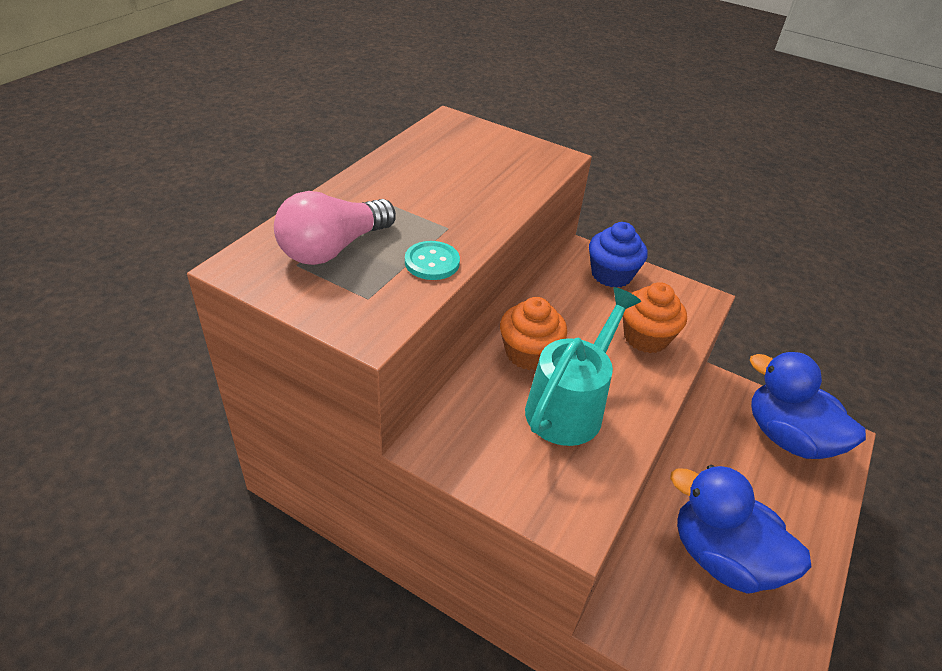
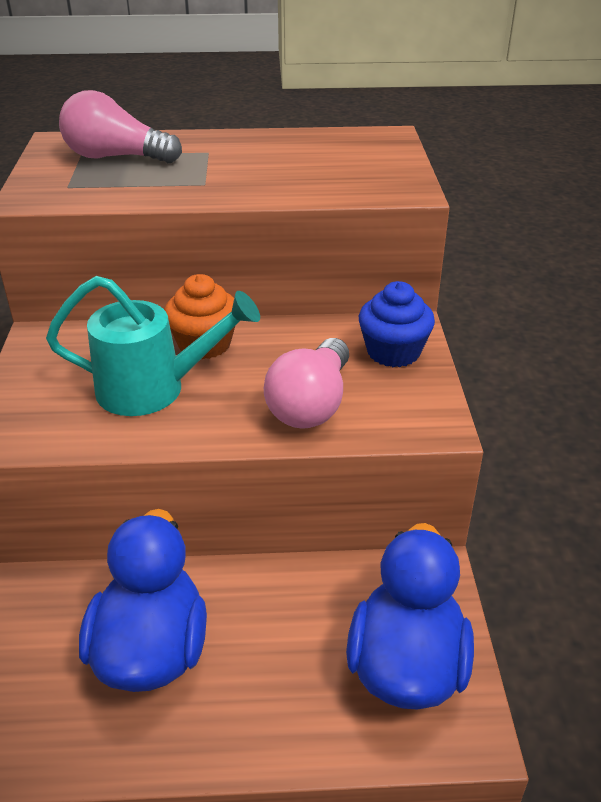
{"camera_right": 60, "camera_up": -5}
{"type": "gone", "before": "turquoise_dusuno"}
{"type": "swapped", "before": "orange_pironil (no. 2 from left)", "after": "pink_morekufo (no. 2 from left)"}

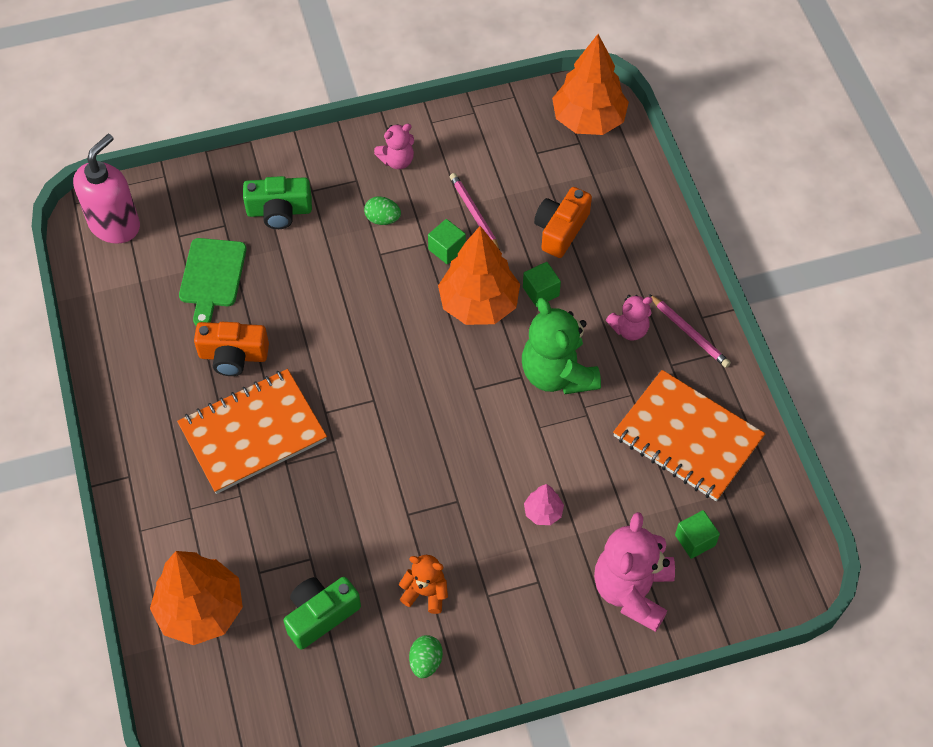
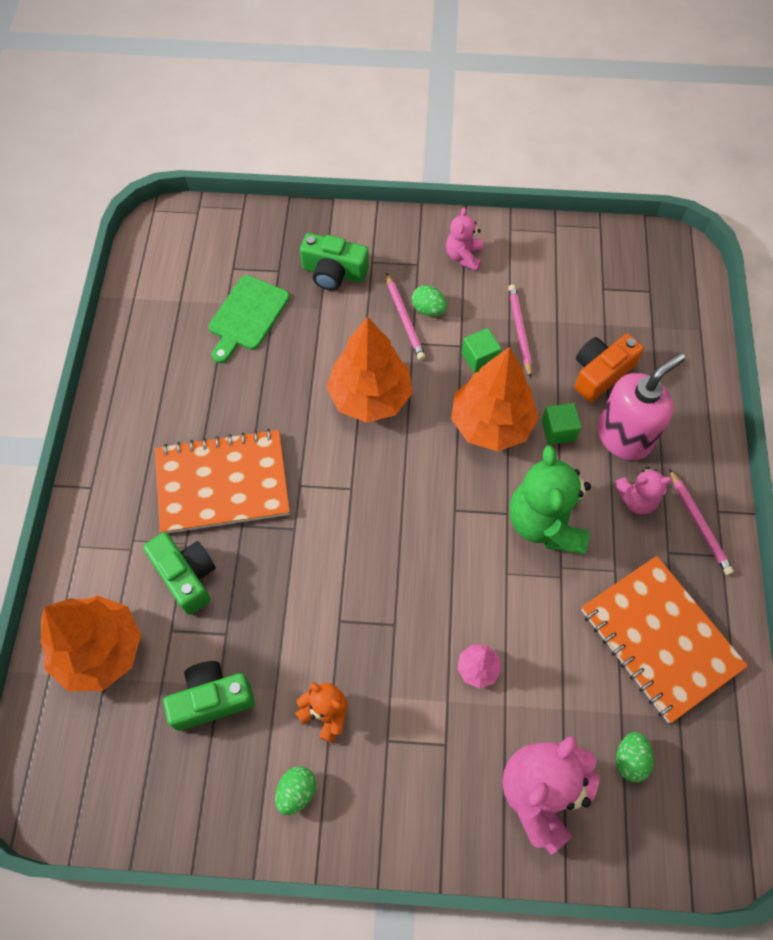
{"camera_right": 20, "camera_up": 5}
{"type": "shifted", "before": "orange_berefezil (no. 3 from left in the first image)", "after": "orange_berefezil (no. 2 from left)"}
{"type": "rotated", "before": "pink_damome (no. 1 from left)", "turn": 105}
{"type": "shifted", "before": "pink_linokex"}
{"type": "gone", "before": "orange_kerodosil (no. 1 from left)"}
{"type": "swapped", "before": "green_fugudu (no. 3 from left)", "after": "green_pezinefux (no. 3 from left)"}
{"type": "new", "after": "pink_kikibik (no. 1 from left)"}
{"type": "new", "after": "green_kerodosil (no. 1 from left)"}

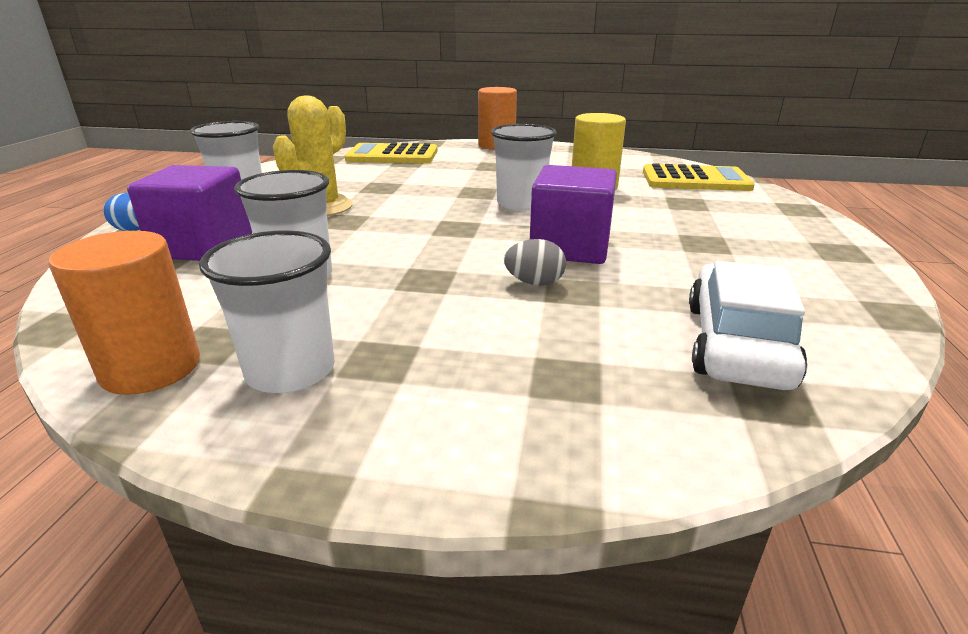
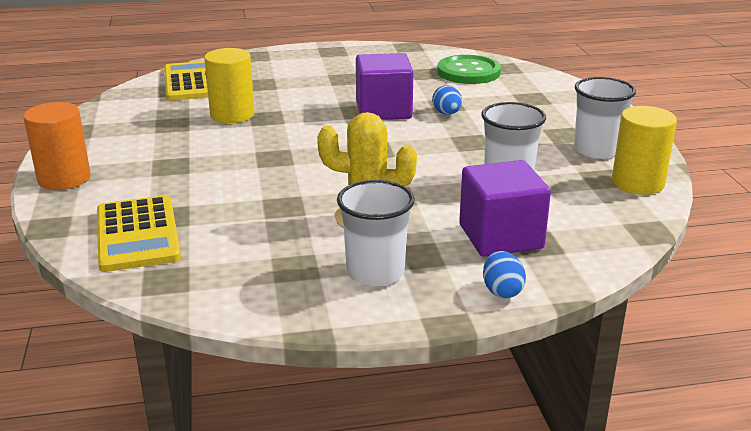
{"camera_right": -110, "camera_up": 0}
{"type": "gone", "before": "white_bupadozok (no. 4 from left)"}
{"type": "repainted", "before": "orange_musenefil (no. 1 from left)", "after": "yellow_musenefil (no. 2 from left)"}
{"type": "repainted", "before": "grey_pezinefux", "after": "blue_pezinefux (no. 1 from left)"}
{"type": "swapped", "before": "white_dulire", "after": "green_dusuno"}

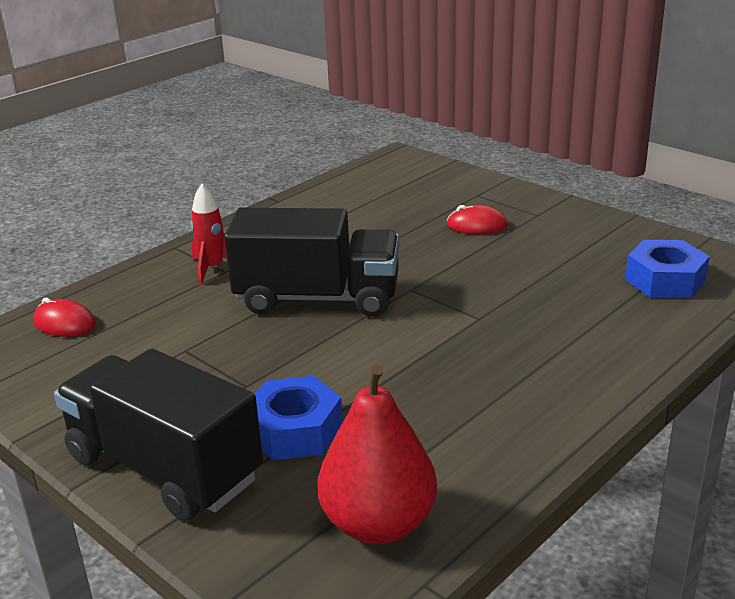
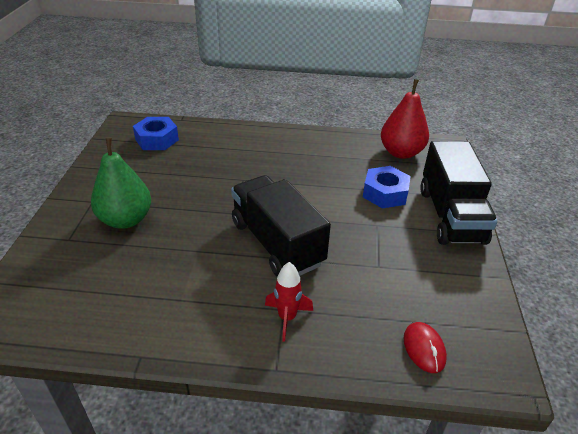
{"camera_right": -130, "camera_up": 10}
{"type": "swapped", "before": "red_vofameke (no. 2 from left)", "after": "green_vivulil"}

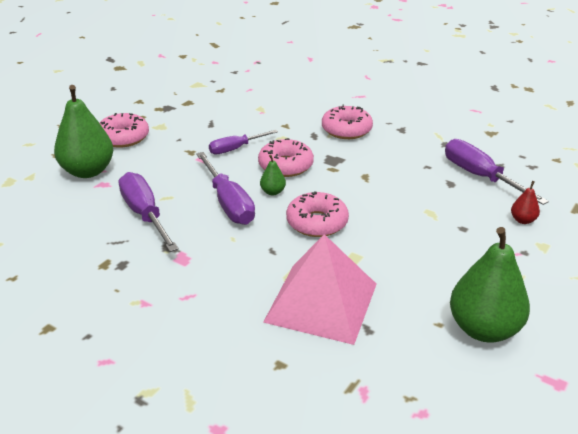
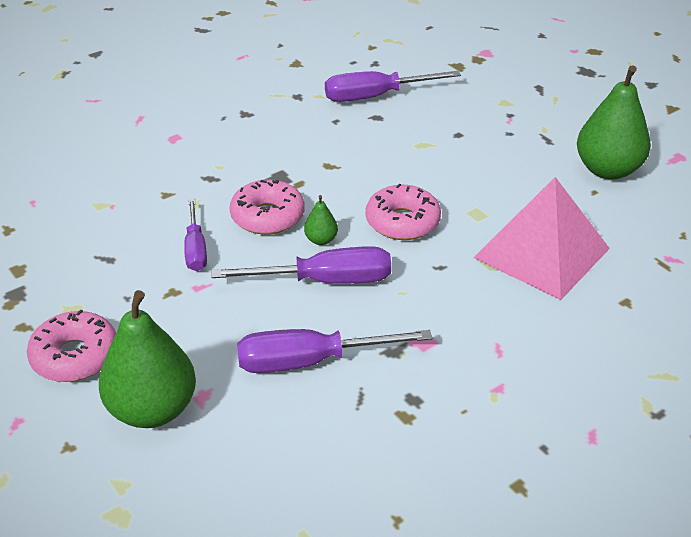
{"camera_right": -70, "camera_up": 5}
{"type": "gone", "before": "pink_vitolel (no. 4 from left)"}
{"type": "gone", "before": "red_vivulil"}

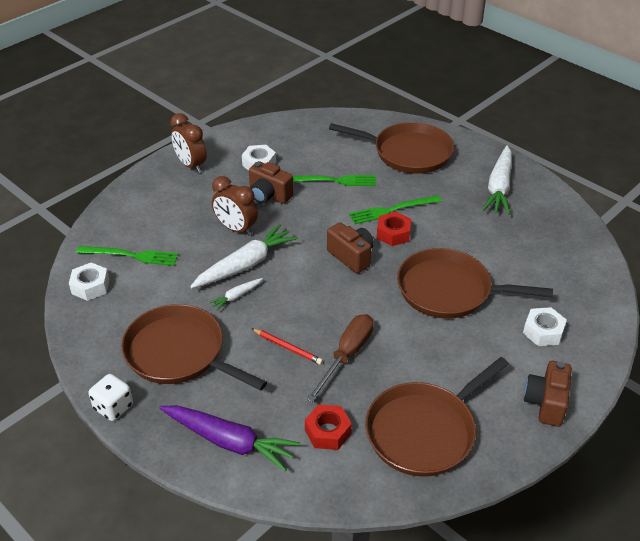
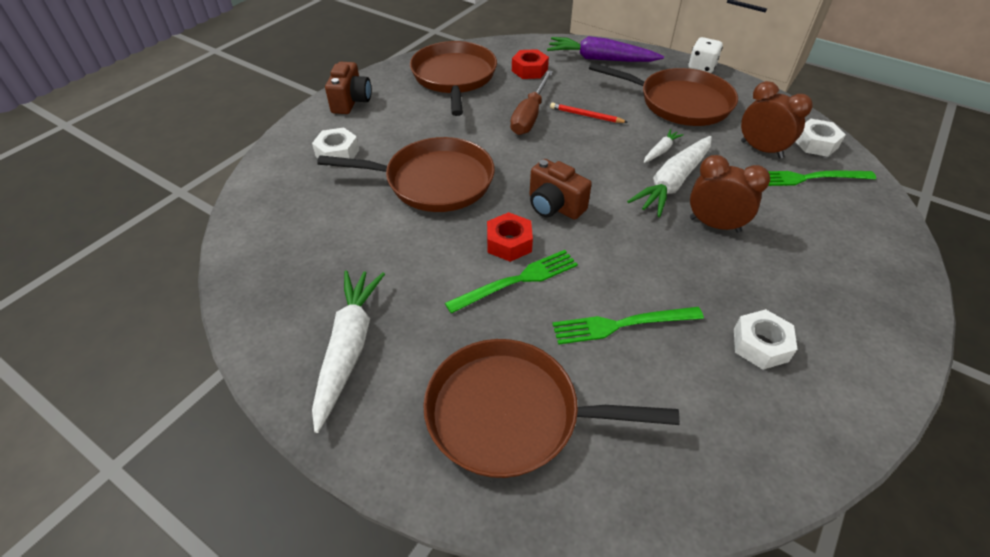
{"camera_right": 170, "camera_up": 5}
{"type": "shifted", "before": "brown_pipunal (no. 1 from left in the first image)", "after": "brown_pipunal (no. 2 from left)"}
{"type": "gone", "before": "brown_kerodosil (no. 1 from left)"}
{"type": "rotated", "before": "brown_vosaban (no. 3 from left in the first image)", "turn": -45}

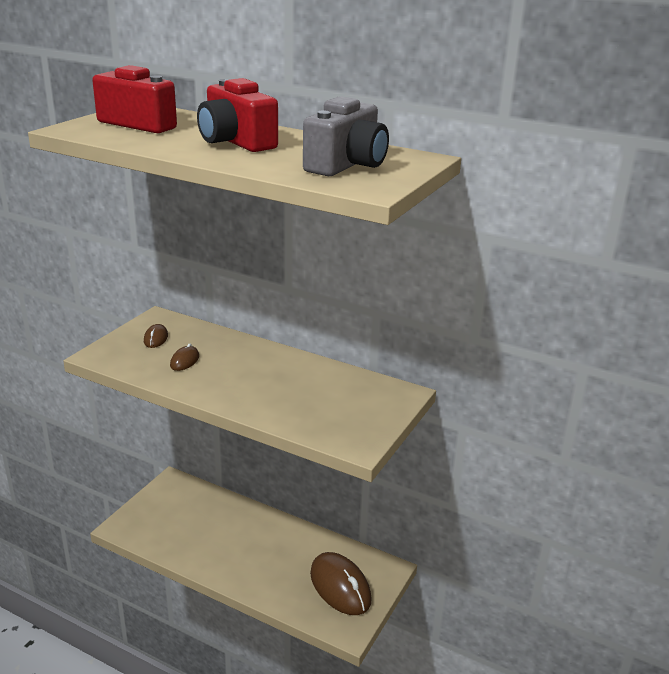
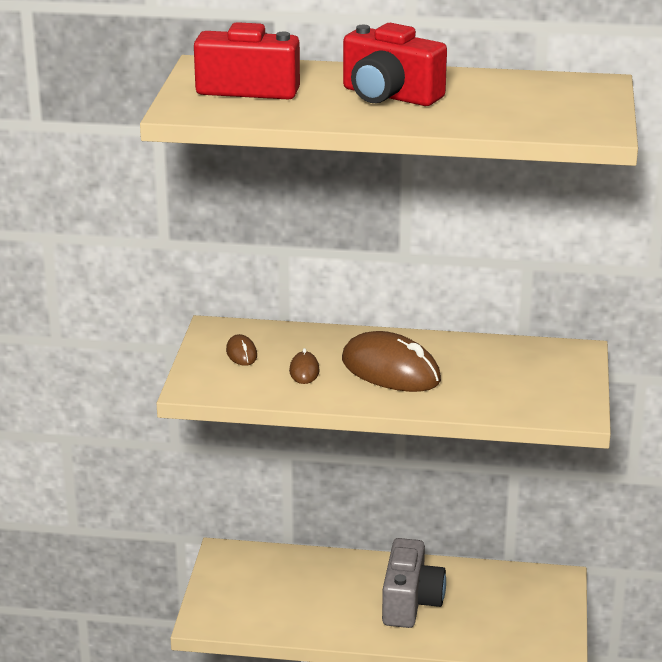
{"camera_right": -20, "camera_up": 0}
{"type": "shifted", "before": "grey_kerodosil"}
{"type": "shifted", "before": "brown_vofameke (no. 3 from left)"}

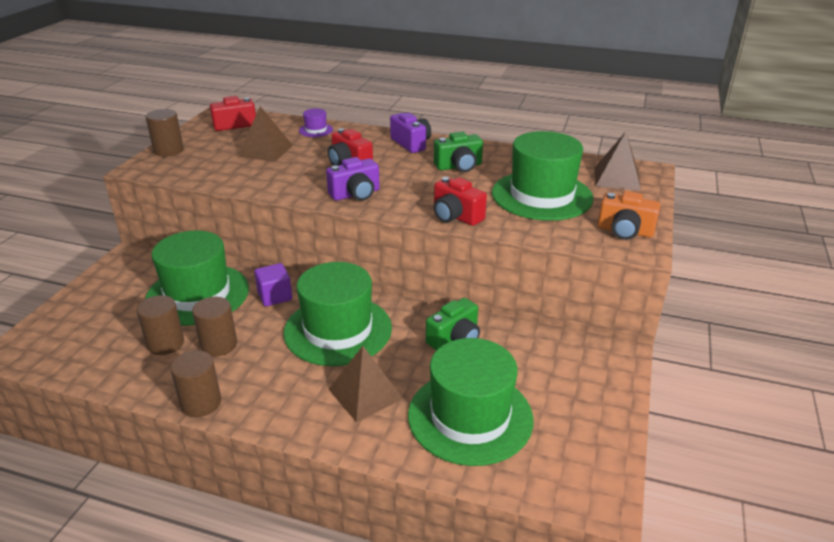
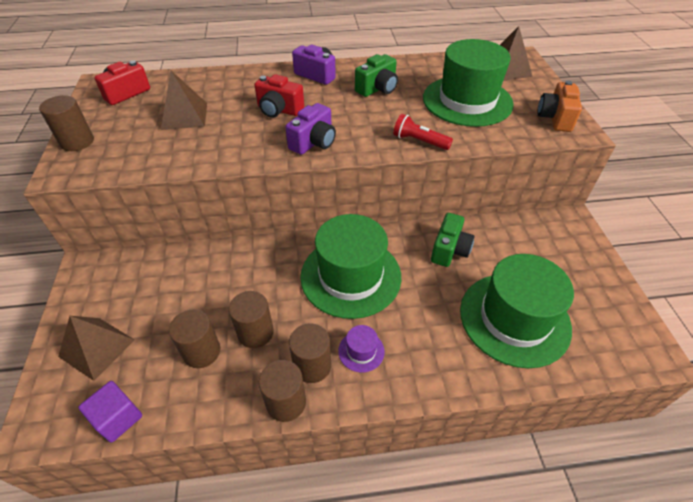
{"camera_right": -25, "camera_up": 15}
{"type": "shifted", "before": "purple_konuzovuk"}
{"type": "swapped", "before": "red_kerodosil (no. 3 from left)", "after": "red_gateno"}
{"type": "rotated", "before": "orange_kerodosil", "turn": 105}
{"type": "gone", "before": "green_konuzovuk (no. 1 from left)"}
{"type": "shifted", "before": "purple_fugudu"}
{"type": "shifted", "before": "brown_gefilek (no. 2 from left in the first image)", "after": "brown_gefilek (no. 1 from left)"}
{"type": "new", "after": "brown_musenefil (no. 5 from left)"}

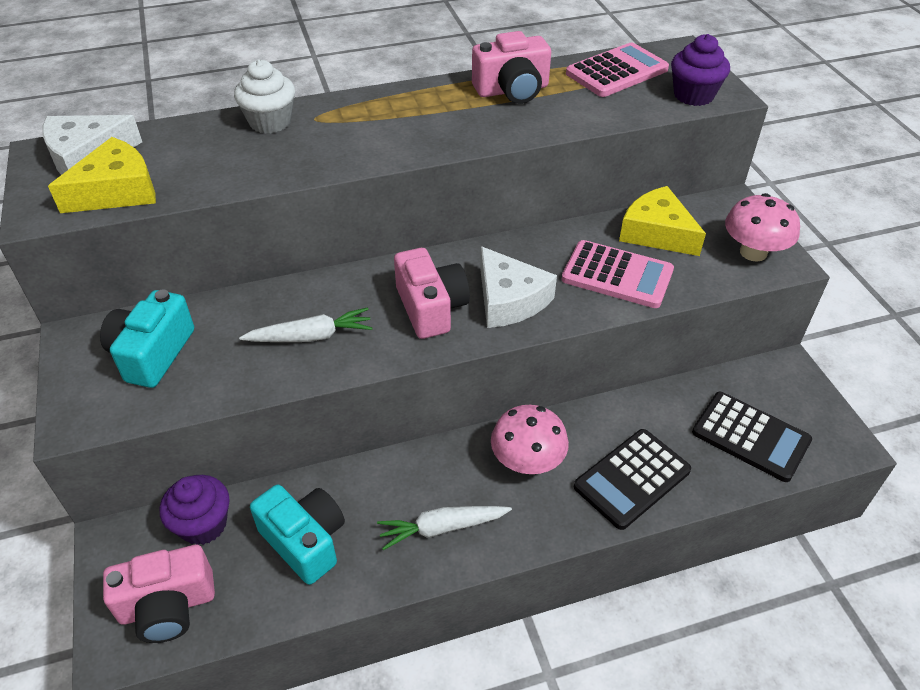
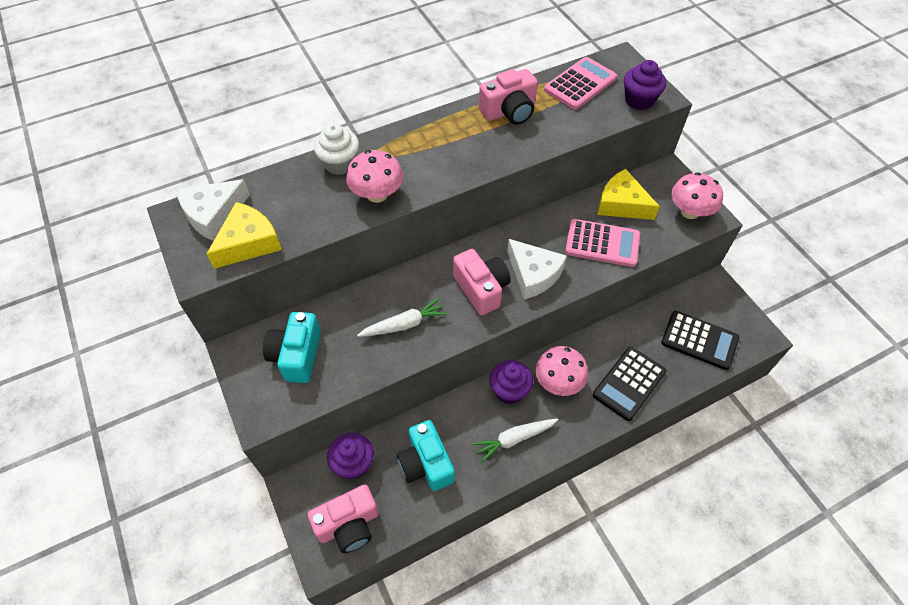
{"camera_right": -10, "camera_up": 10}
{"type": "rotated", "before": "turquoise_kerodosil (no. 2 from left)", "turn": -150}
{"type": "new", "after": "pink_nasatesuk (no. 1 from left)"}
{"type": "new", "after": "purple_pironil (no. 2 from left)"}

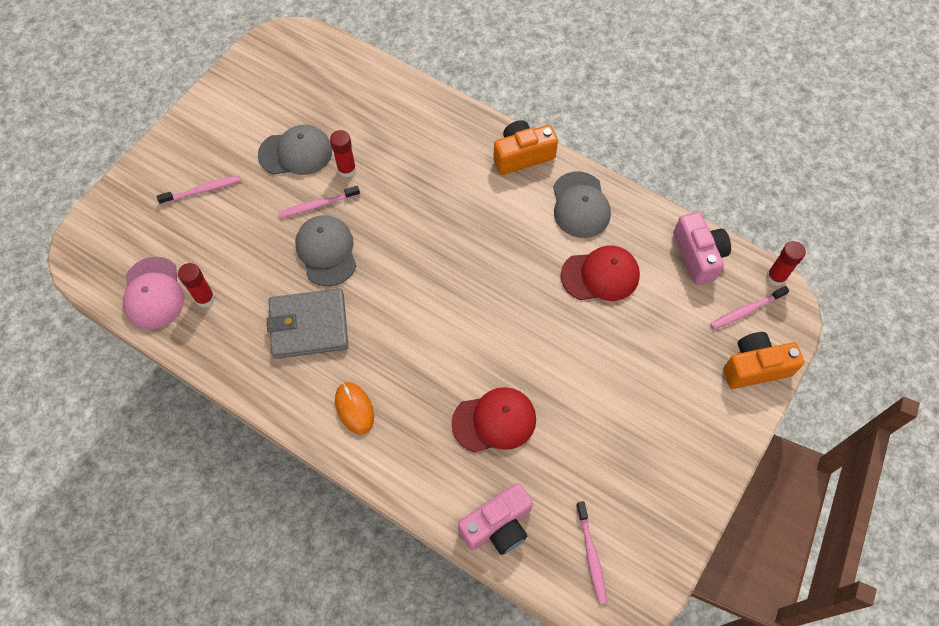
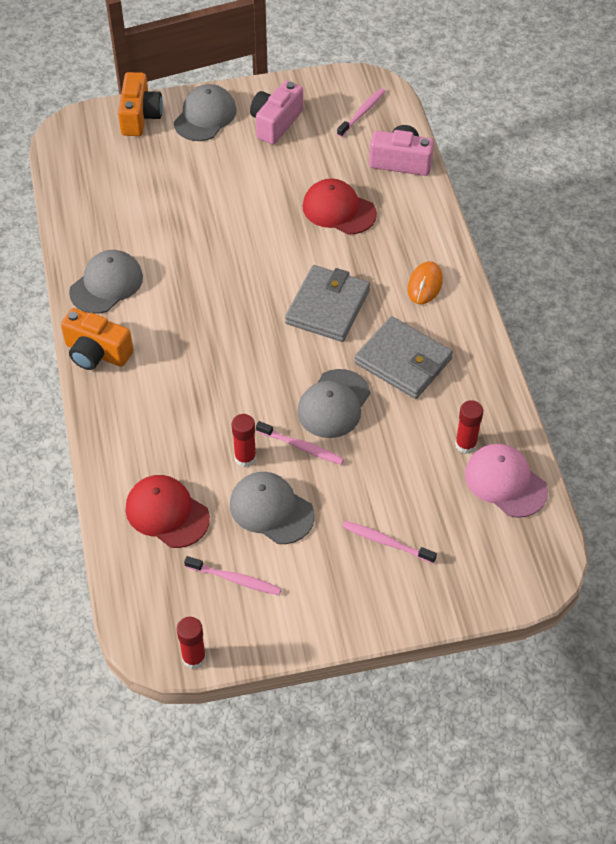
{"camera_right": -135, "camera_up": -10}
{"type": "shifted", "before": "pink_kerodosil (no. 2 from left in the first image)", "after": "pink_kerodosil (no. 1 from left)"}
{"type": "shifted", "before": "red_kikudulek (no. 3 from left in the first image)", "after": "red_kikudulek (no. 1 from left)"}
{"type": "shifted", "before": "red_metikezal (no. 2 from left in the first image)", "after": "red_metikezal (no. 1 from left)"}
{"type": "rotated", "before": "pink_metikezal", "turn": -75}
{"type": "shifted", "before": "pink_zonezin (no. 4 from left in the first image)", "after": "pink_zonezin (no. 1 from left)"}
{"type": "rotated", "before": "orange_kerodosil (no. 2 from left)", "turn": -120}
{"type": "new", "after": "grey_metikezal (no. 2 from left)"}
{"type": "new", "after": "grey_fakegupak (no. 1 from left)"}

